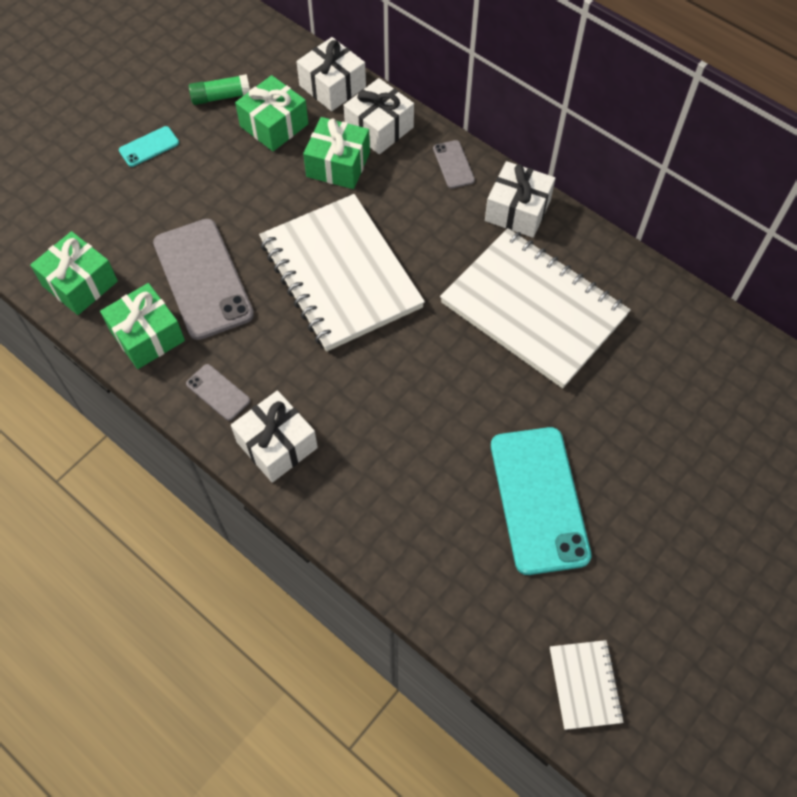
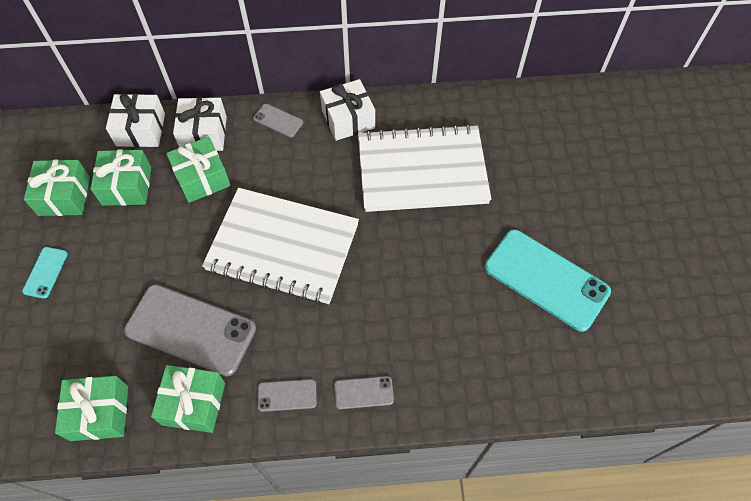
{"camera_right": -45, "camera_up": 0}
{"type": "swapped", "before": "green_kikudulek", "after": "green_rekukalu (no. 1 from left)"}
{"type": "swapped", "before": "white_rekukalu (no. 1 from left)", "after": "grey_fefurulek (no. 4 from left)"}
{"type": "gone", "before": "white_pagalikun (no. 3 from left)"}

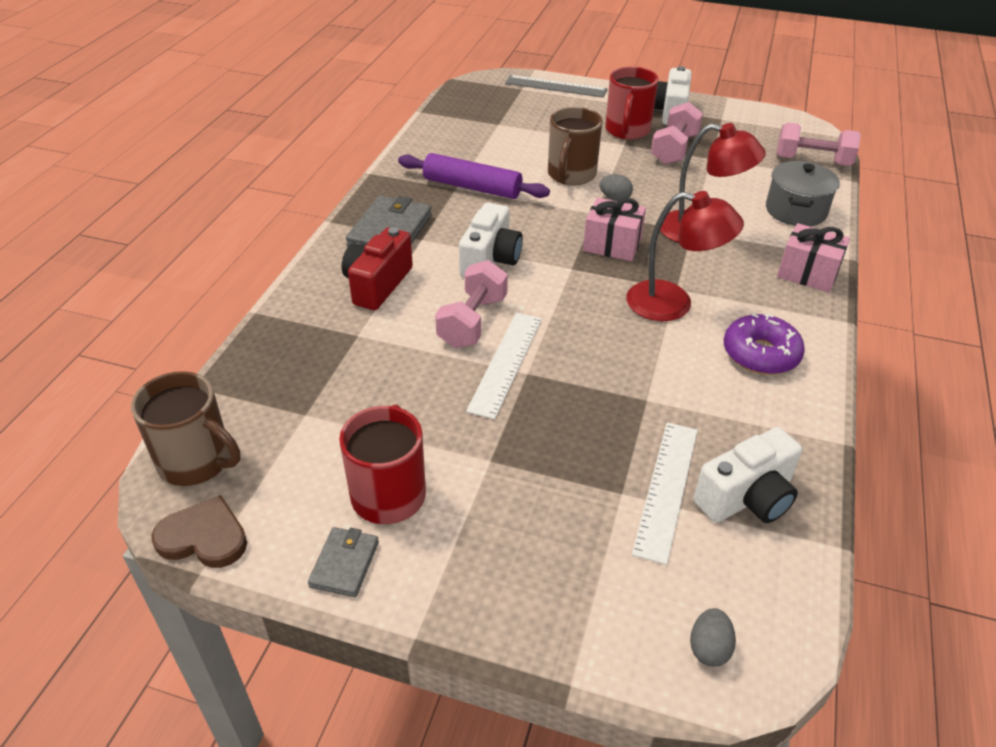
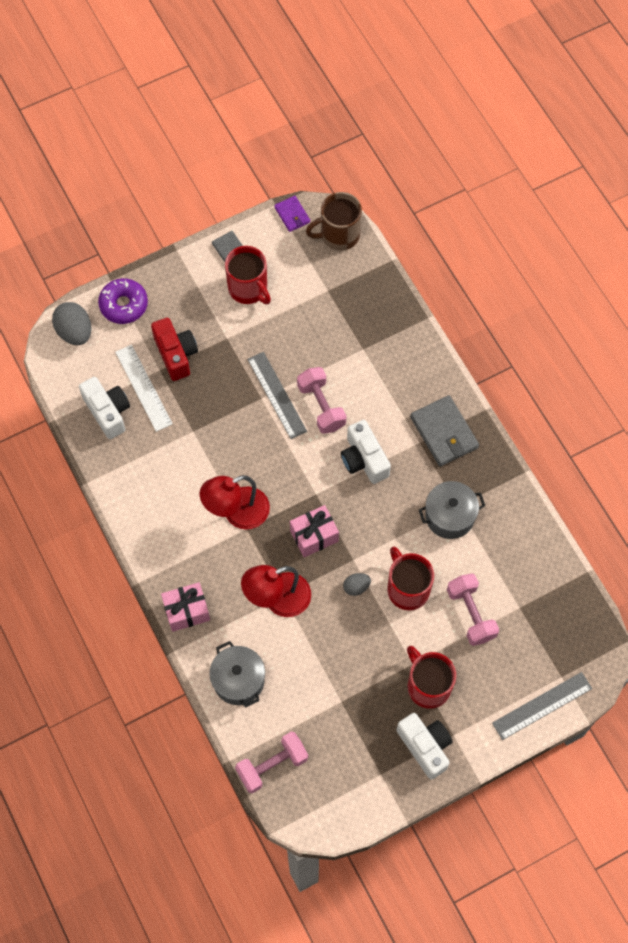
{"camera_right": 135, "camera_up": 25}
{"type": "shifted", "before": "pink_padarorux (no. 2 from left in the first image)", "after": "pink_padarorux (no. 3 from left)"}
{"type": "repainted", "before": "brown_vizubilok (no. 2 from left)", "after": "red_vizubilok (no. 2 from left)"}
{"type": "swapped", "before": "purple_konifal", "after": "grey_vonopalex (no. 2 from left)"}
{"type": "shifted", "before": "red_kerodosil"}
{"type": "repainted", "before": "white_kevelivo (no. 1 from left)", "after": "grey_kevelivo (no. 1 from left)"}
{"type": "shifted", "before": "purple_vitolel"}
{"type": "rotated", "before": "white_kerodosil (no. 3 from left in the first image)", "turn": 135}
{"type": "swapped", "before": "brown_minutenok", "after": "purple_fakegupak"}
{"type": "scaled", "before": "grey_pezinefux (no. 2 from left in the first image)", "scale": 1.8}

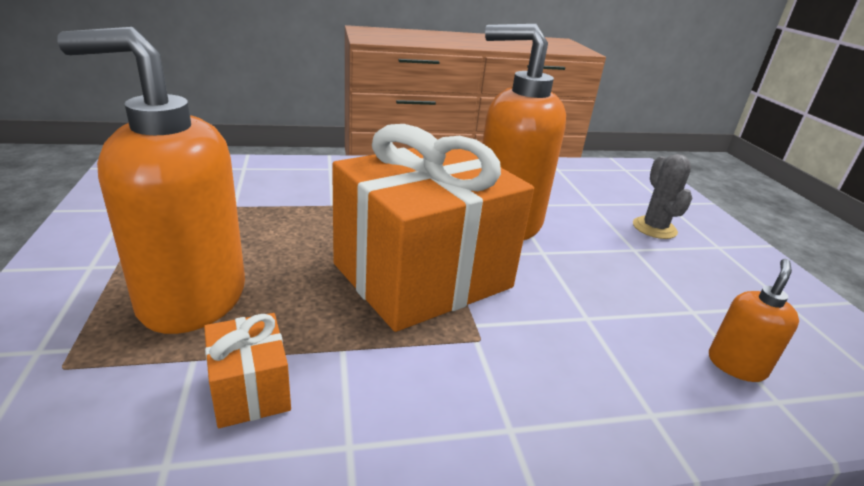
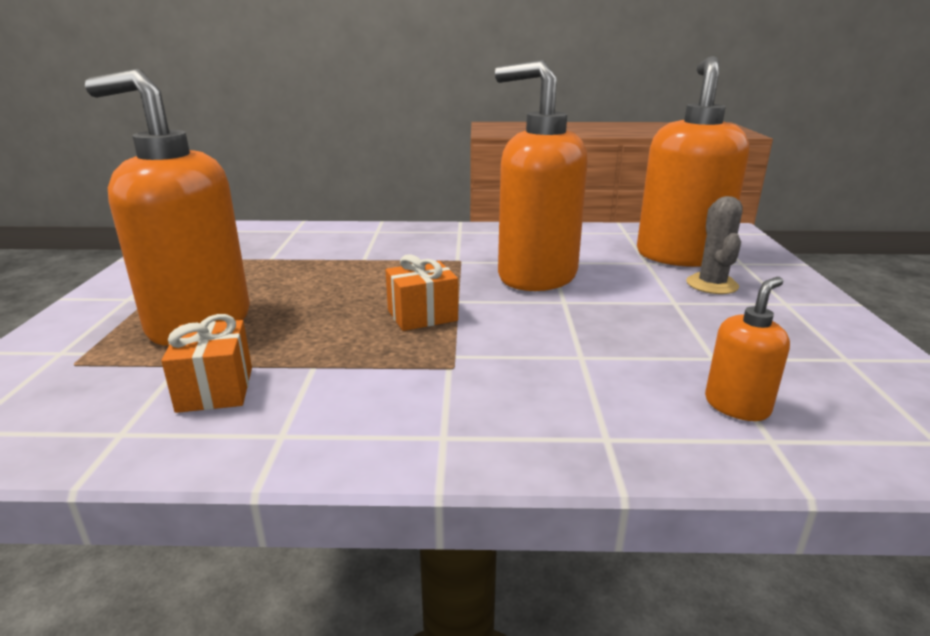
{"camera_right": 15, "camera_up": -5}
{"type": "scaled", "before": "orange_rekukalu (no. 2 from left)", "scale": 0.41}
{"type": "new", "after": "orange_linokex (no. 3 from left)"}

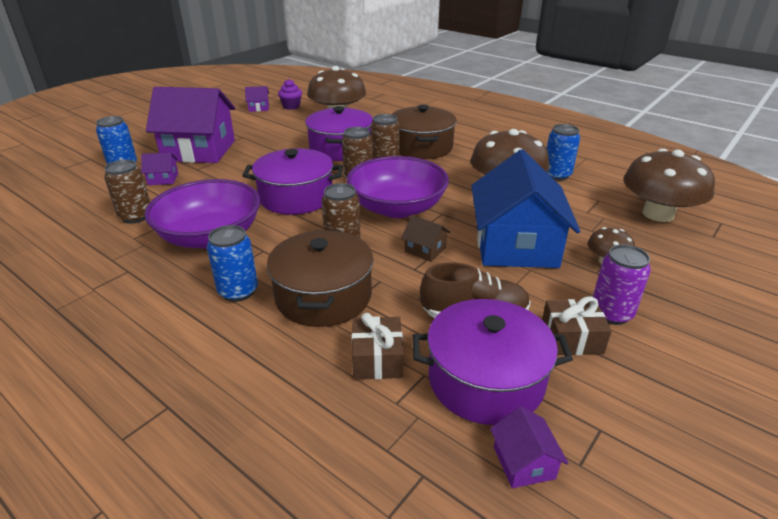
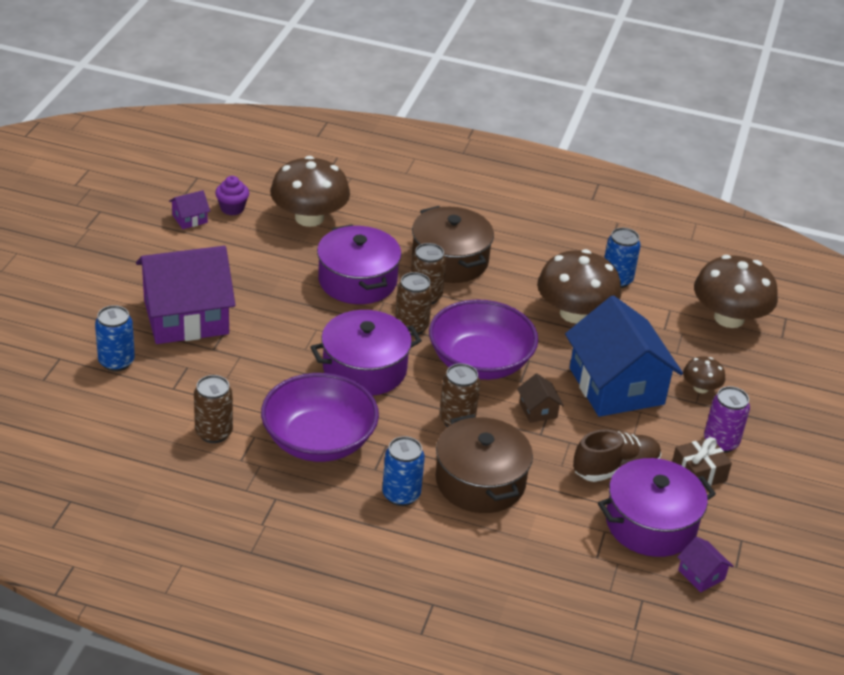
{"camera_right": -25, "camera_up": 5}
{"type": "gone", "before": "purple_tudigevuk (no. 1 from left)"}
{"type": "rotated", "before": "brown_tudigevuk", "turn": 60}
{"type": "gone", "before": "brown_rekukalu (no. 1 from left)"}

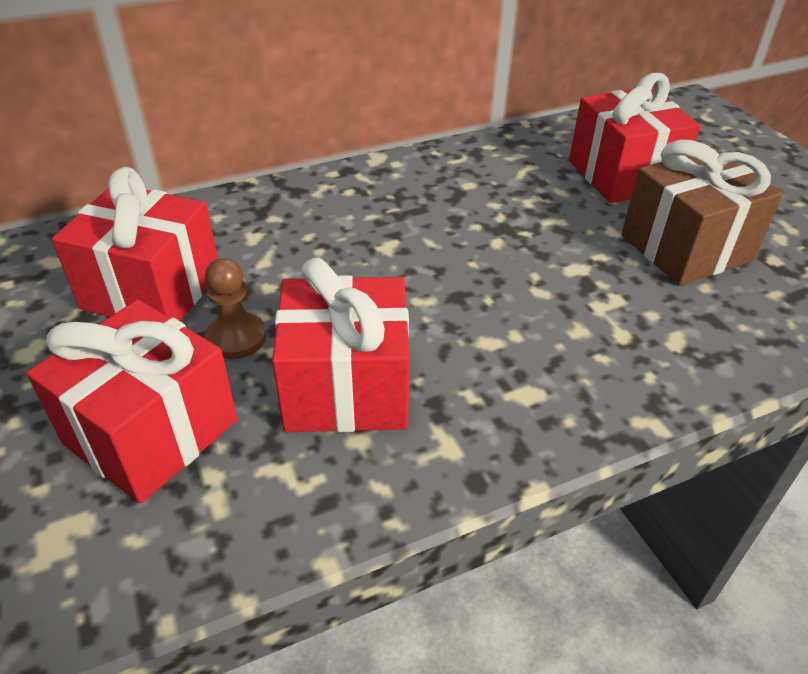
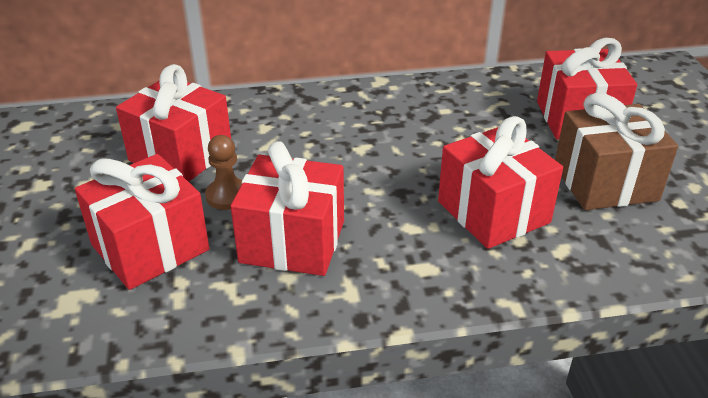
{"camera_right": 15, "camera_up": -5}
{"type": "new", "after": "red_rekukalu (no. 4 from left)"}

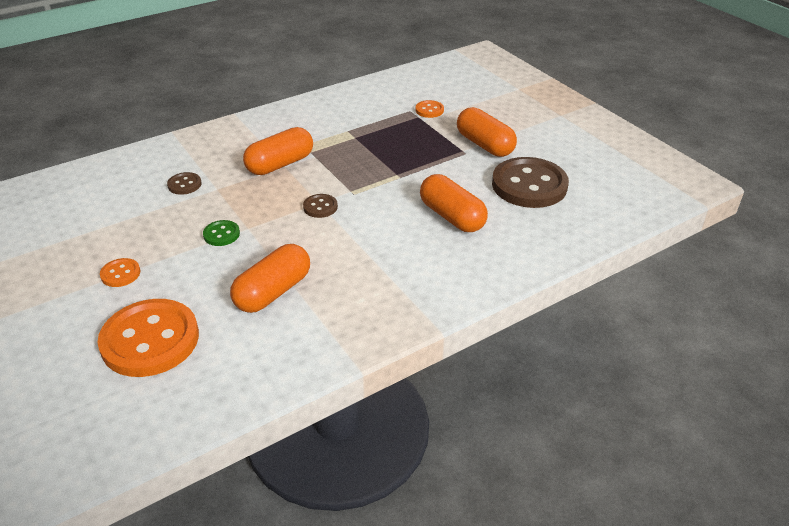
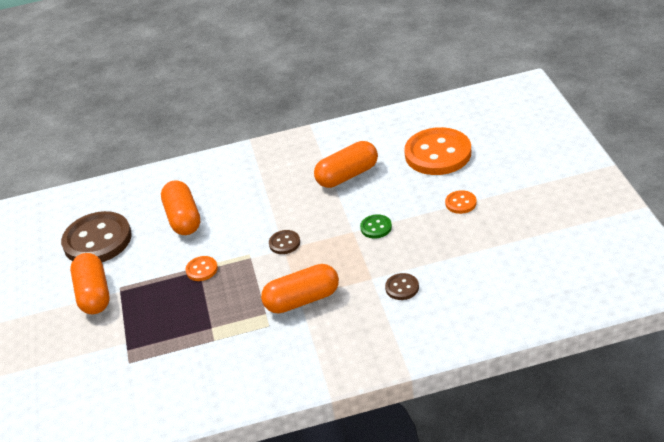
{"camera_right": -155, "camera_up": 0}
{"type": "shifted", "before": "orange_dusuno (no. 3 from left in the first image)", "after": "orange_dusuno (no. 1 from left)"}

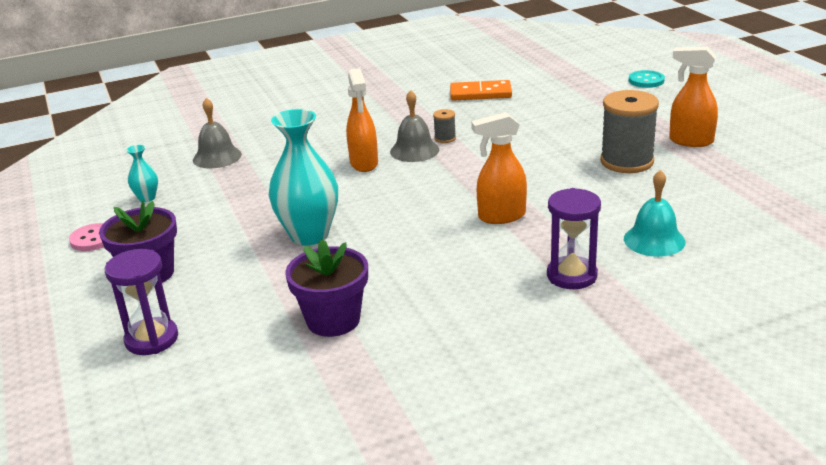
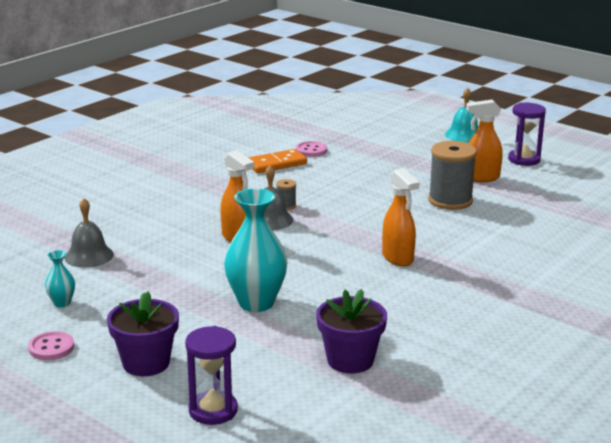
{"camera_right": -30, "camera_up": -5}
{"type": "gone", "before": "turquoise_dusuno"}
{"type": "rotated", "before": "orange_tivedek (no. 2 from left)", "turn": -75}
{"type": "shifted", "before": "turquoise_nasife"}
{"type": "shifted", "before": "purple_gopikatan (no. 2 from left)"}
{"type": "new", "after": "pink_dusuno (no. 2 from left)"}

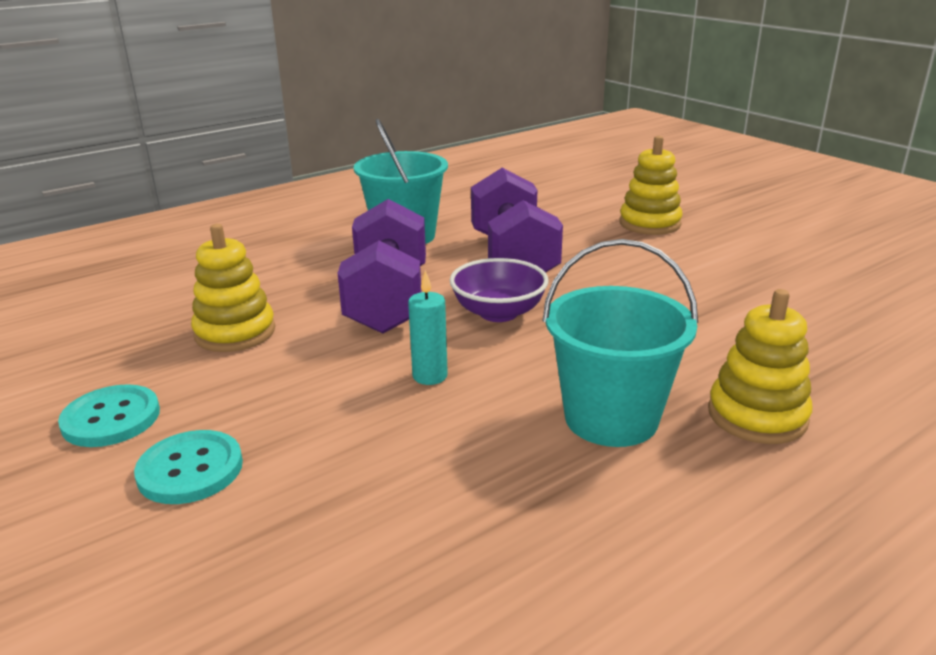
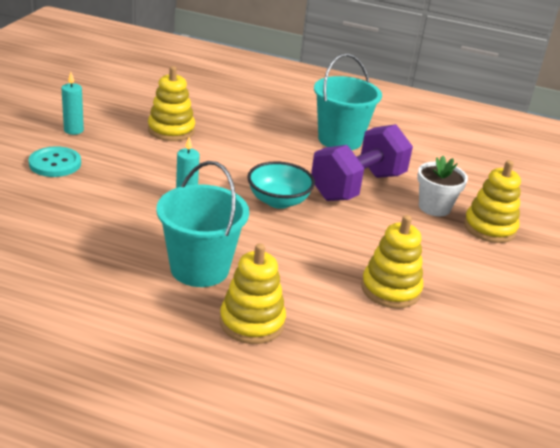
{"camera_right": 50, "camera_up": 5}
{"type": "gone", "before": "purple_padarorux (no. 1 from left)"}
{"type": "repainted", "before": "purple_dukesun", "after": "turquoise_dukesun"}
{"type": "swapped", "before": "turquoise_dusuno (no. 1 from left)", "after": "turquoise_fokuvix (no. 1 from left)"}
{"type": "new", "after": "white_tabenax"}
{"type": "new", "after": "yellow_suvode (no. 3 from left)"}

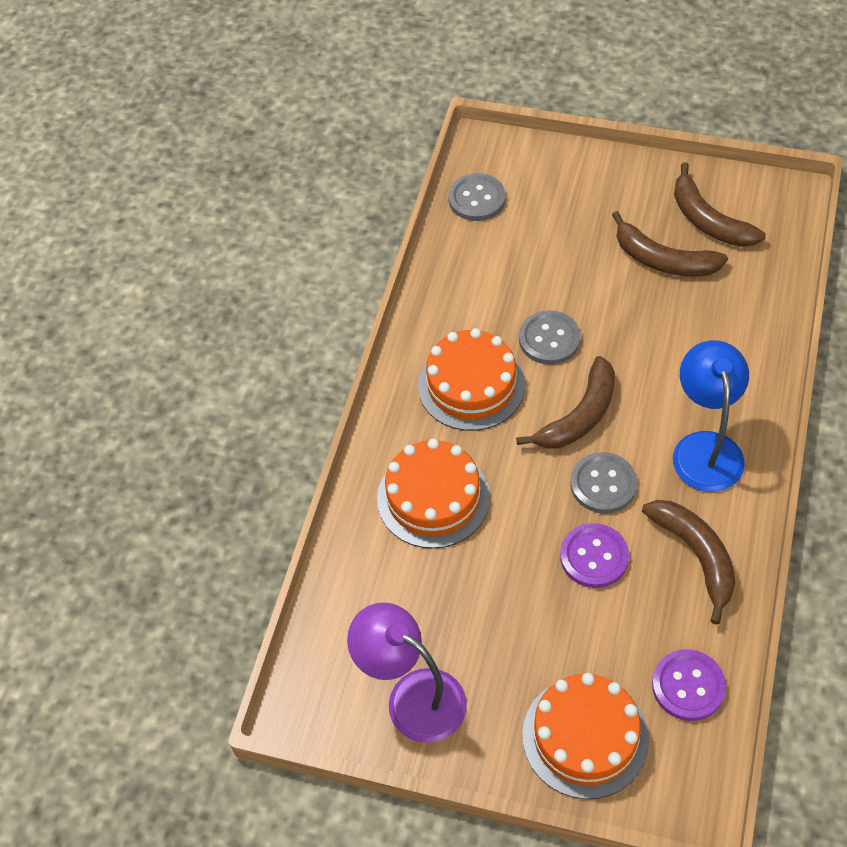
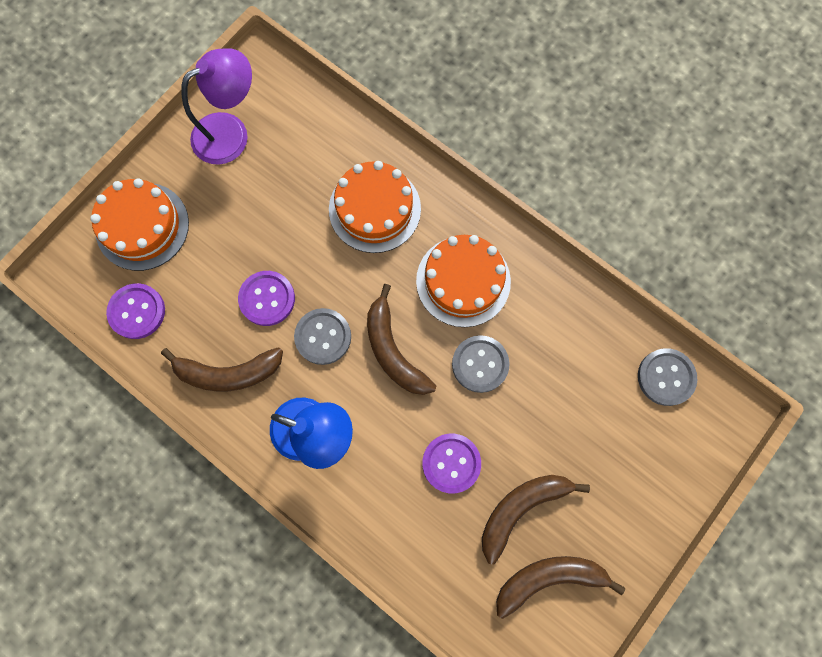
{"camera_right": 110, "camera_up": 20}
{"type": "new", "after": "purple_dusuno (no. 3 from left)"}

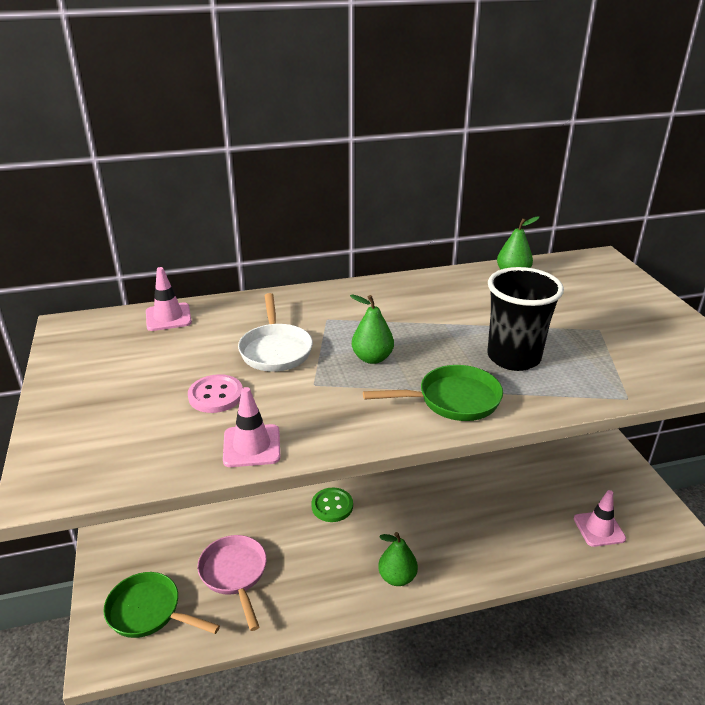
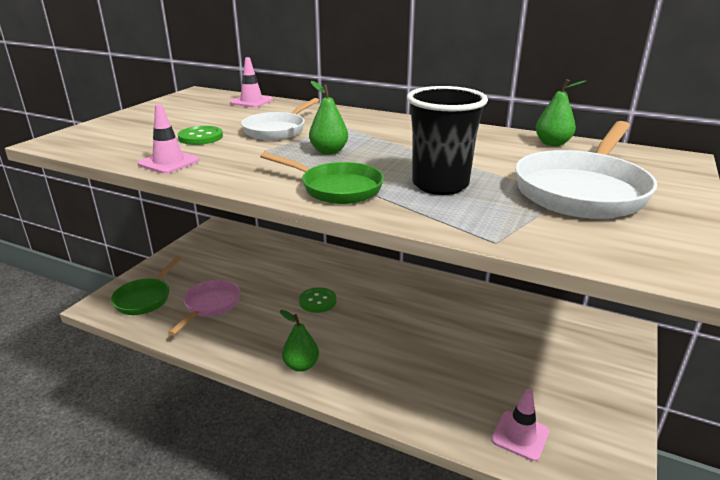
{"camera_right": 40, "camera_up": -5}
{"type": "repainted", "before": "pink_dusuno", "after": "green_dusuno (no. 1 from left)"}
{"type": "rotated", "before": "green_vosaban (no. 1 from left)", "turn": -135}
{"type": "new", "after": "white_vosaban (no. 2 from left)"}

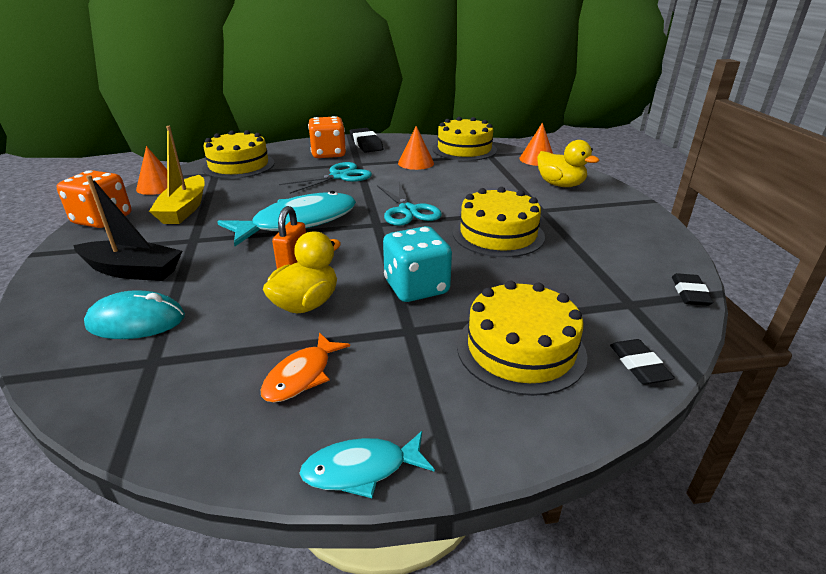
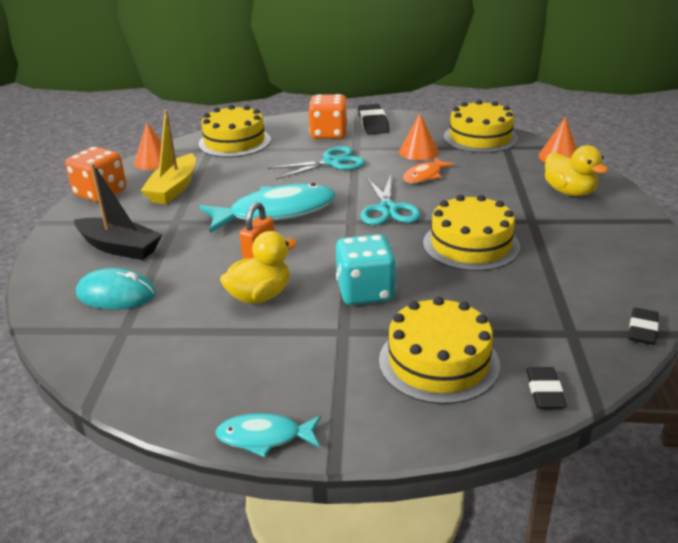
{"camera_right": 15, "camera_up": 0}
{"type": "shifted", "before": "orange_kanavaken"}

